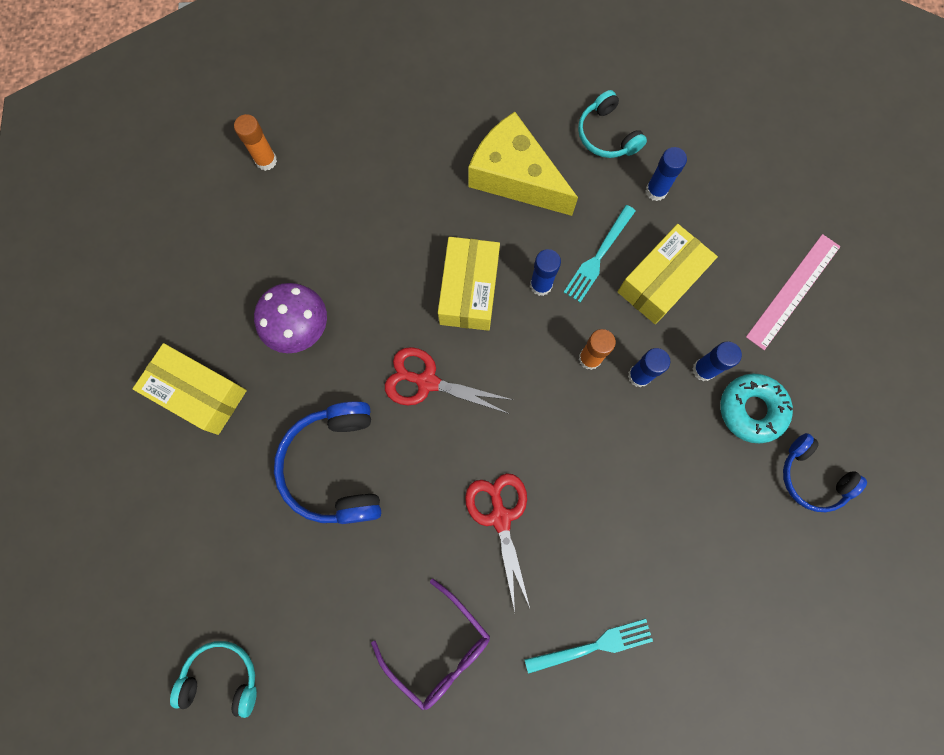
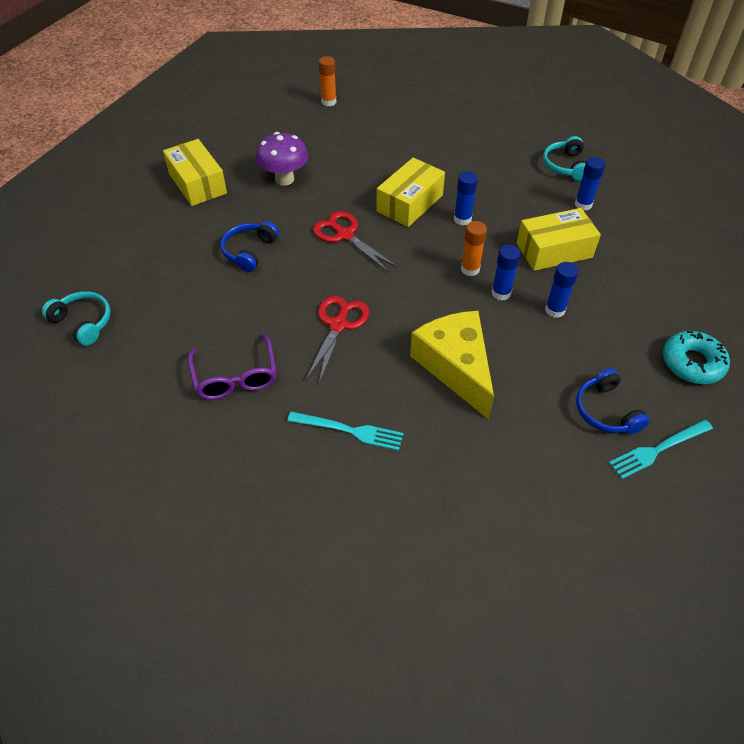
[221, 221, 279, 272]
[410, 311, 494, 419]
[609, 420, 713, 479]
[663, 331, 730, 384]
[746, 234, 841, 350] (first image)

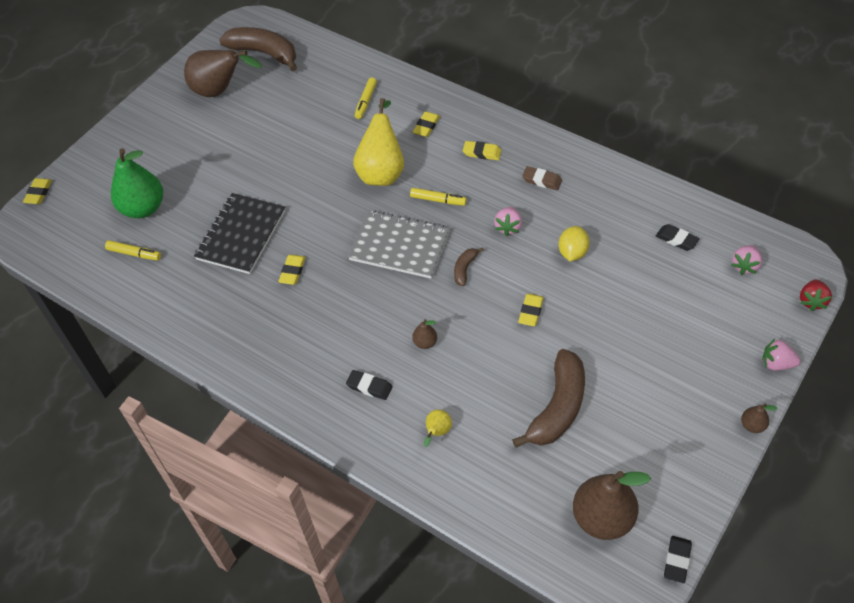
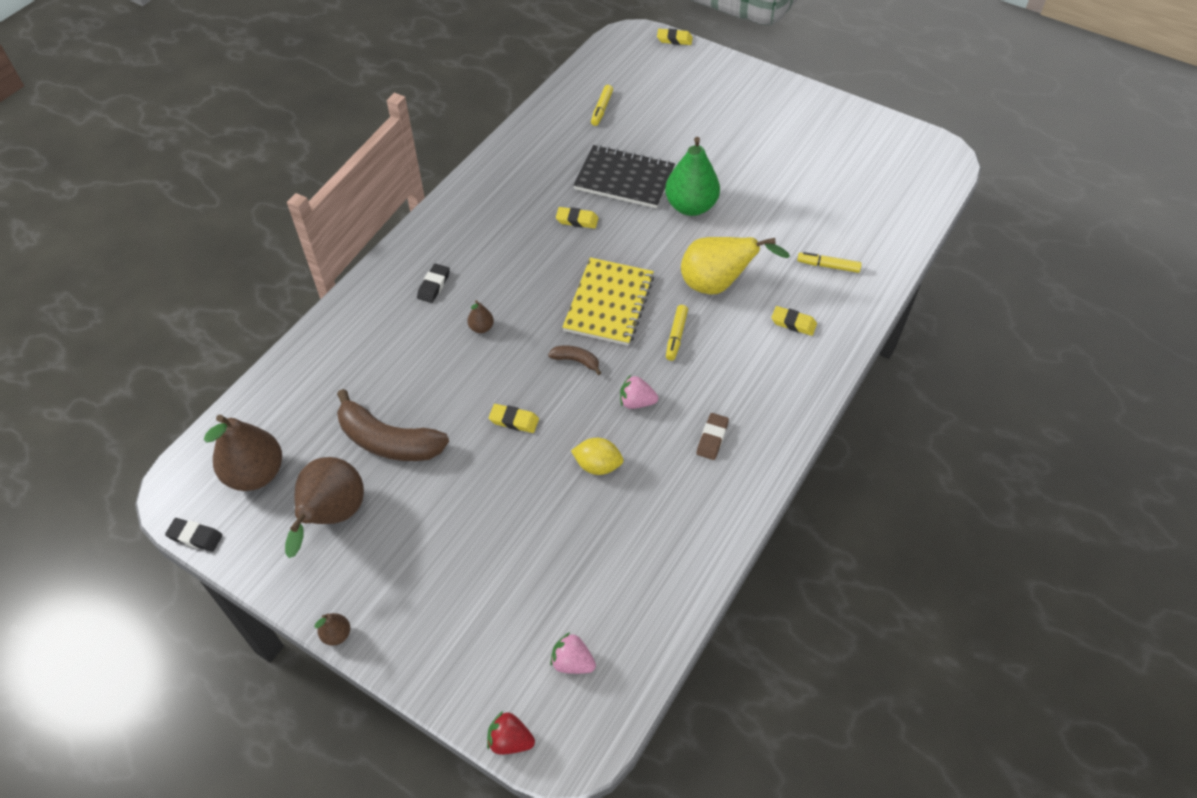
[285, 457, 364, 558]
[562, 257, 654, 346]
[665, 137, 720, 216]
[219, 27, 297, 71] (first image)
[424, 410, 452, 447] (first image)
[463, 141, 501, 160] (first image)
[656, 224, 699, 251] (first image)
[762, 339, 801, 370] (first image)

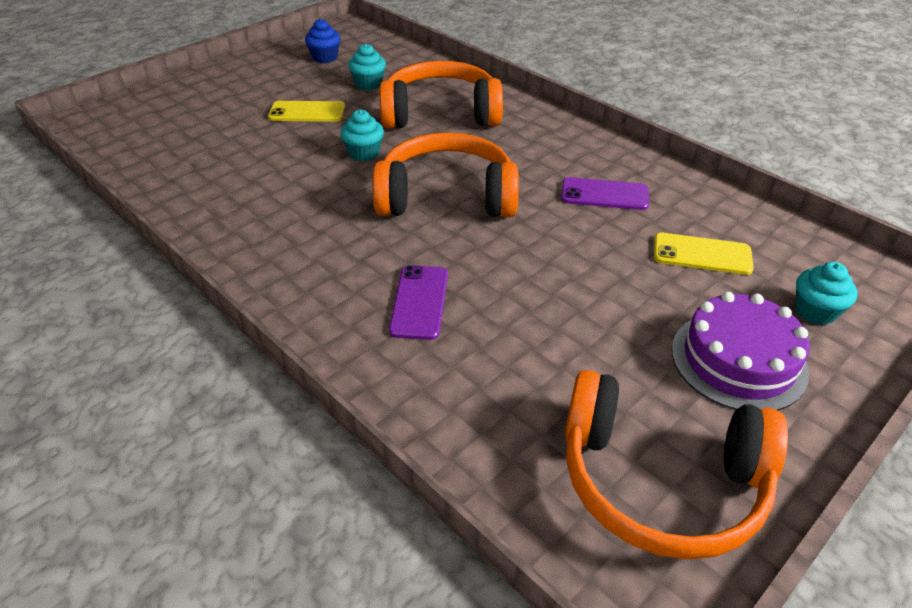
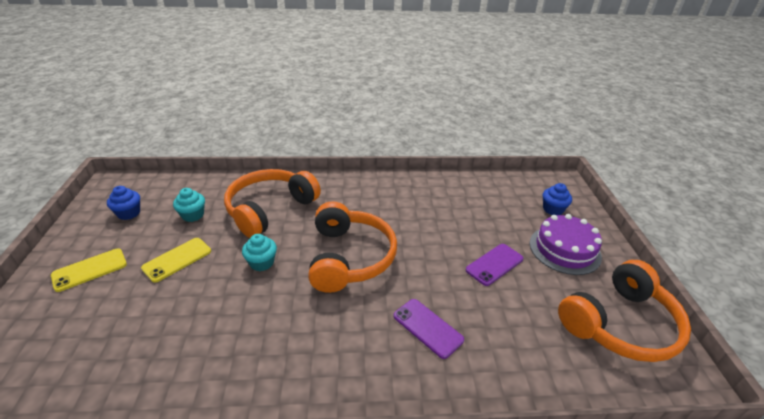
[51, 249, 127, 292]
[308, 201, 397, 293]
[466, 244, 523, 286]
[543, 183, 572, 215]

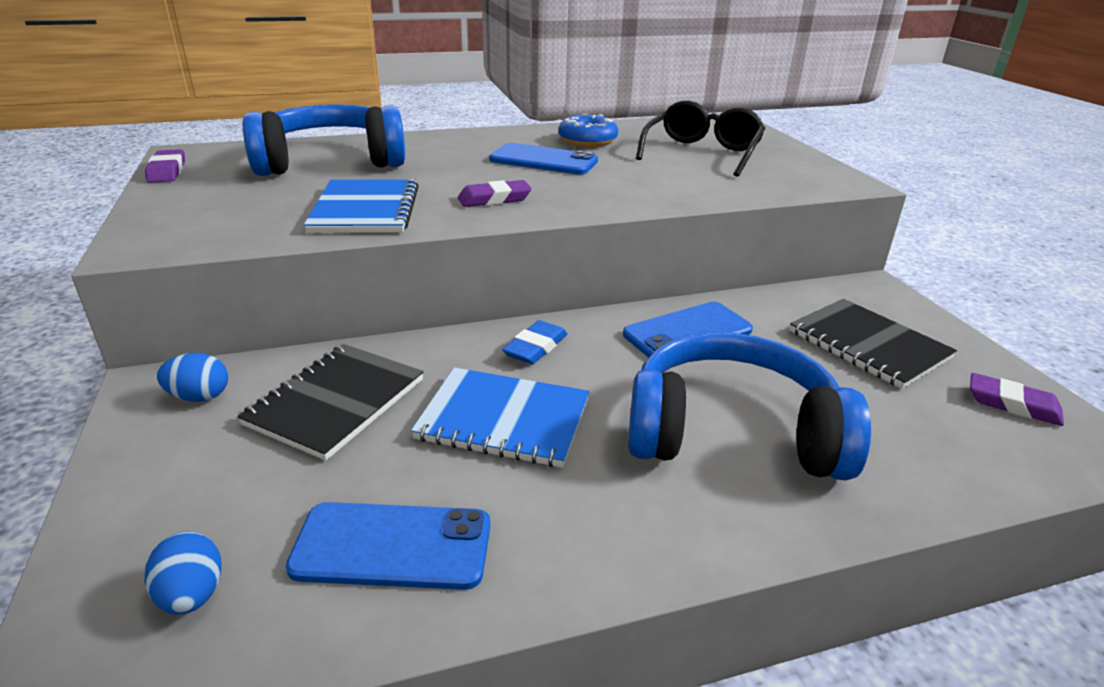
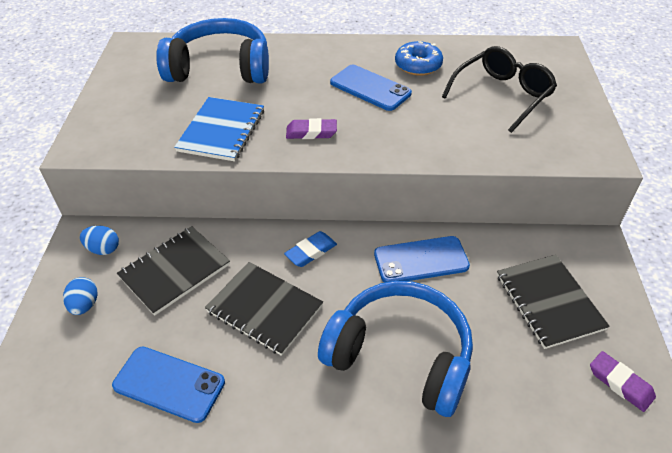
[63, 277, 97, 315]
[205, 262, 323, 356]
[145, 149, 185, 183] (first image)

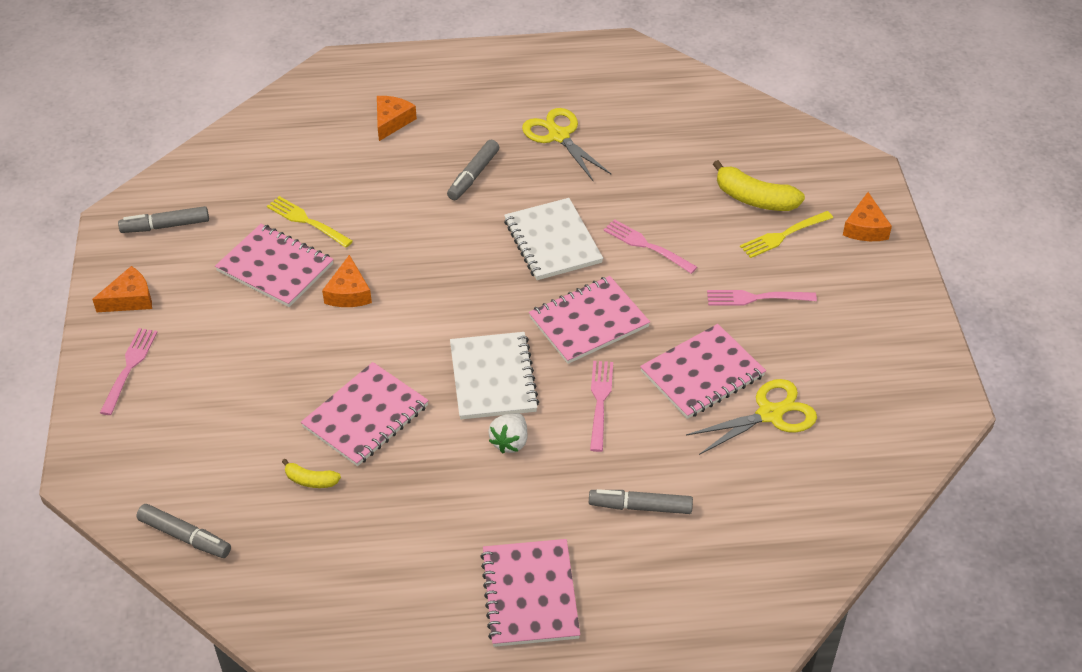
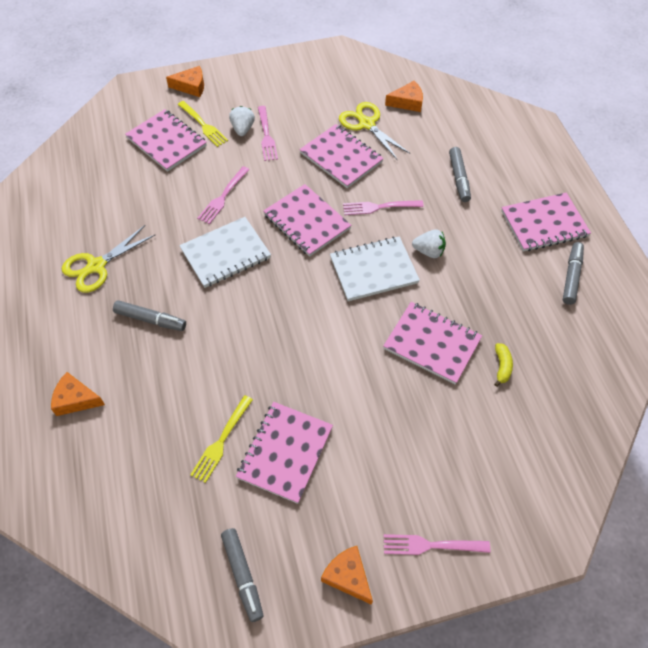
[125, 109, 207, 172]
[229, 106, 255, 136]
[385, 81, 423, 112]
[563, 242, 584, 305]

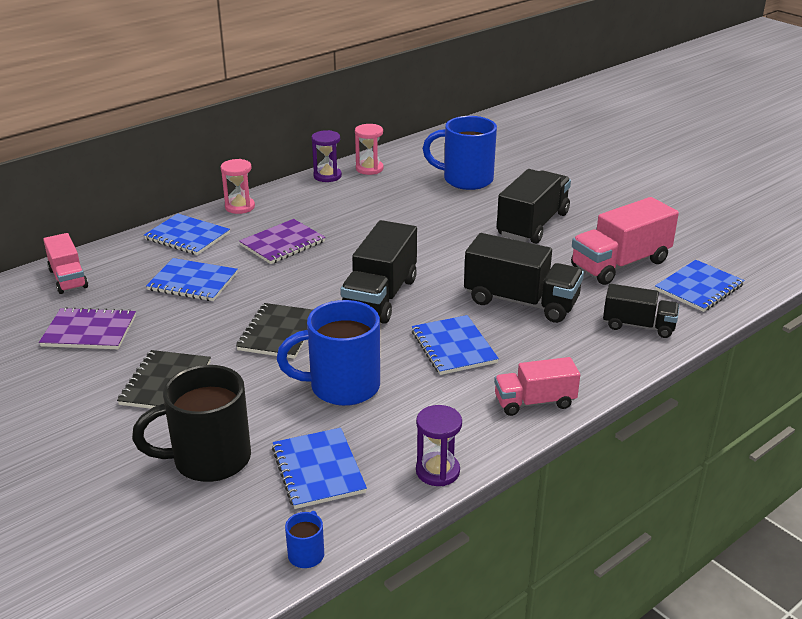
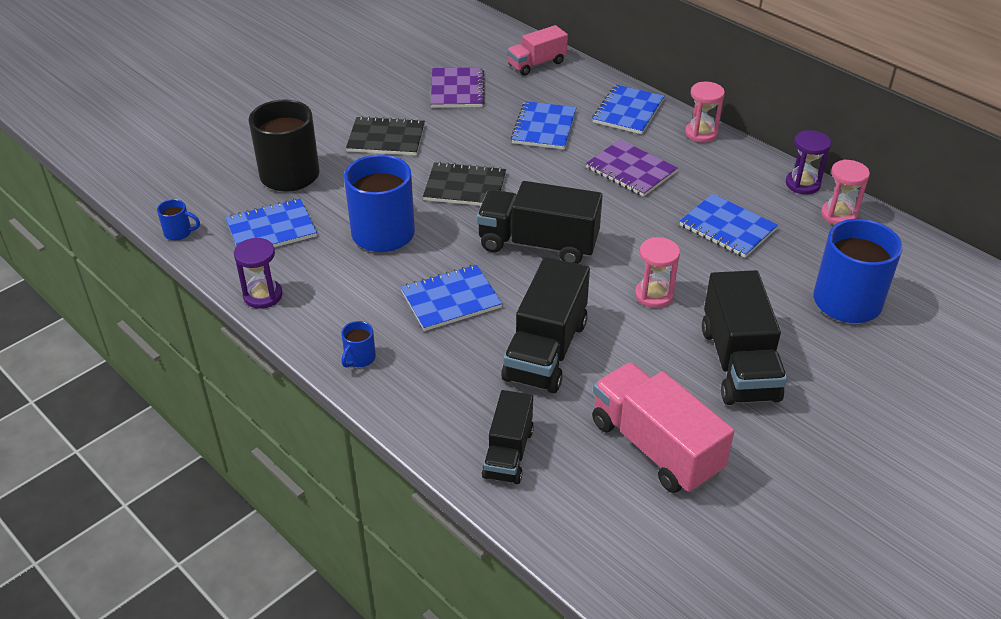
[341, 321, 376, 368]
[635, 237, 680, 308]
[679, 194, 778, 258]
[702, 270, 787, 405]

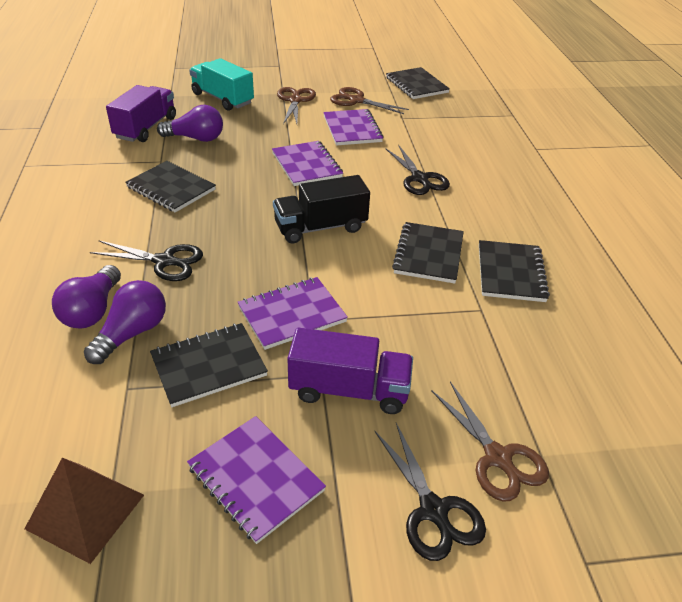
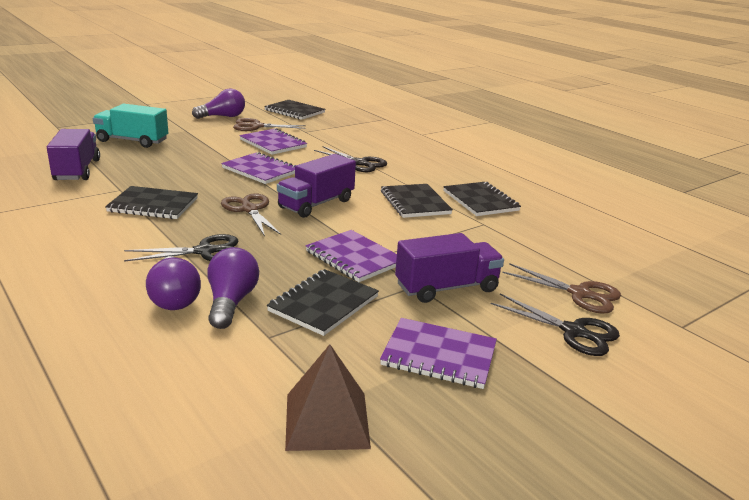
[192, 88, 245, 119]
[221, 193, 281, 236]
[277, 154, 356, 218]
[305, 230, 397, 282]

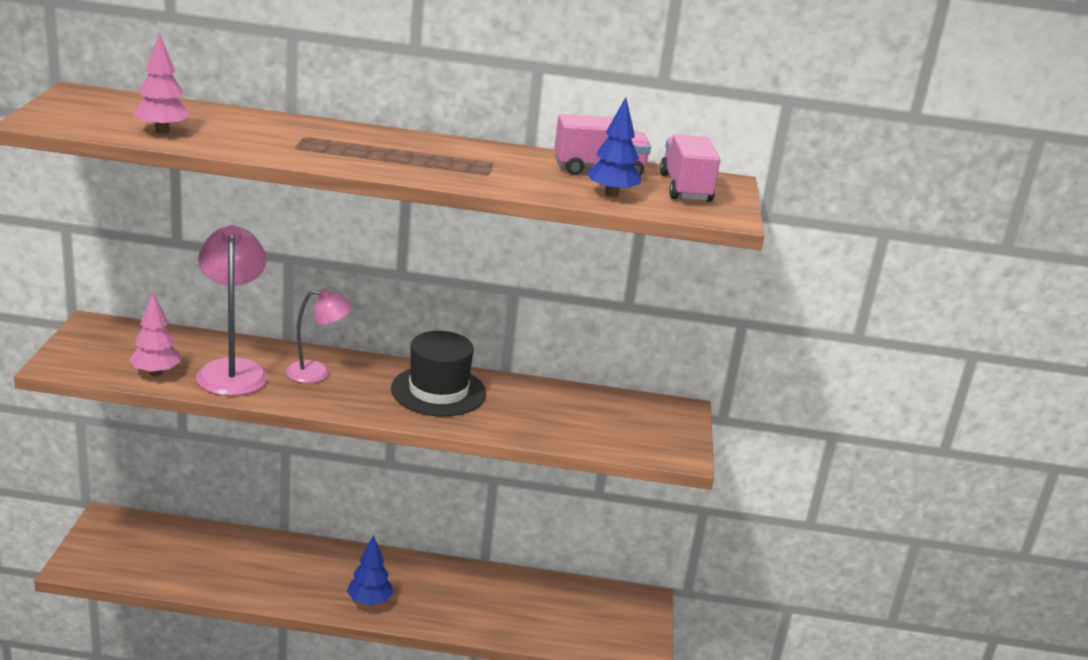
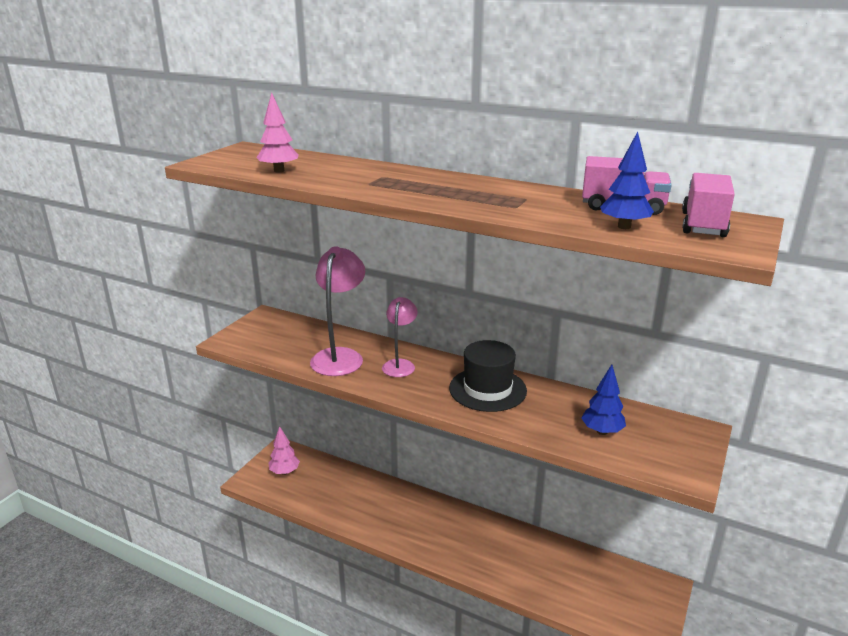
[268, 426, 300, 475]
[382, 297, 418, 377]
[581, 364, 626, 435]

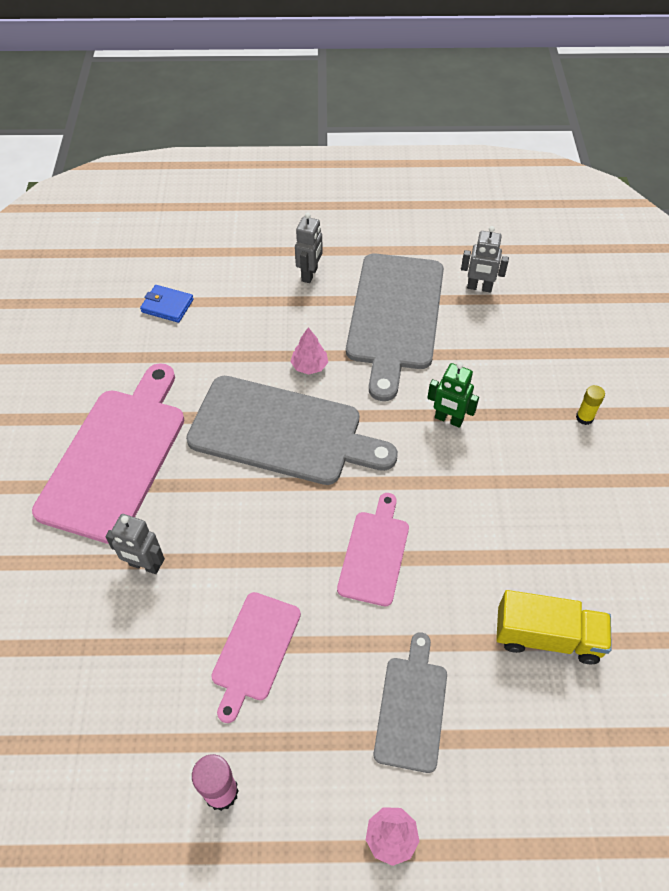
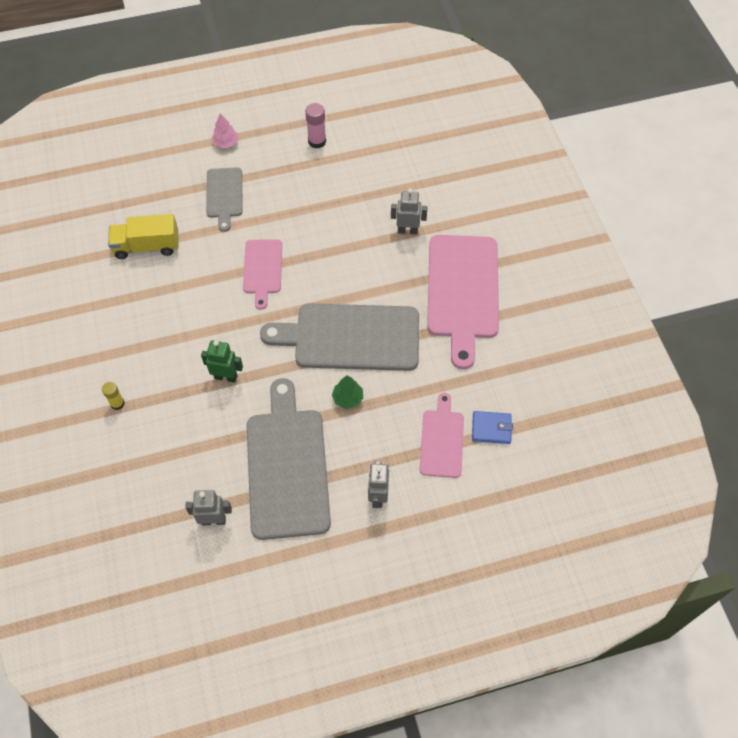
[332, 376, 363, 409]
[419, 393, 464, 478]

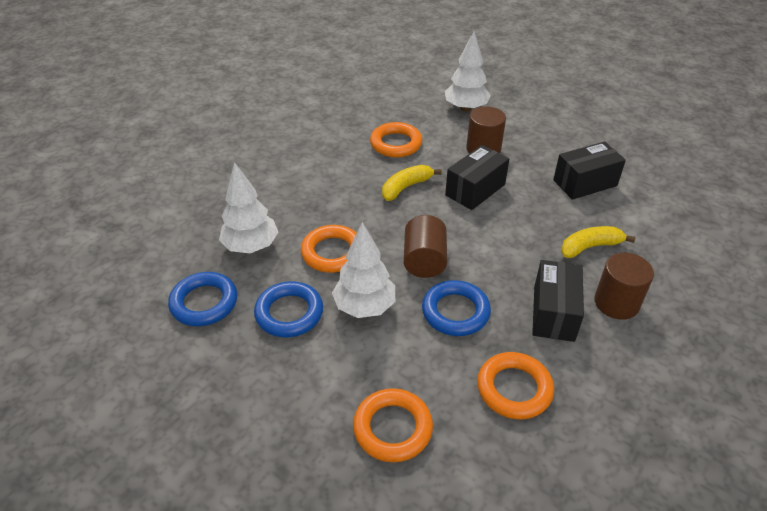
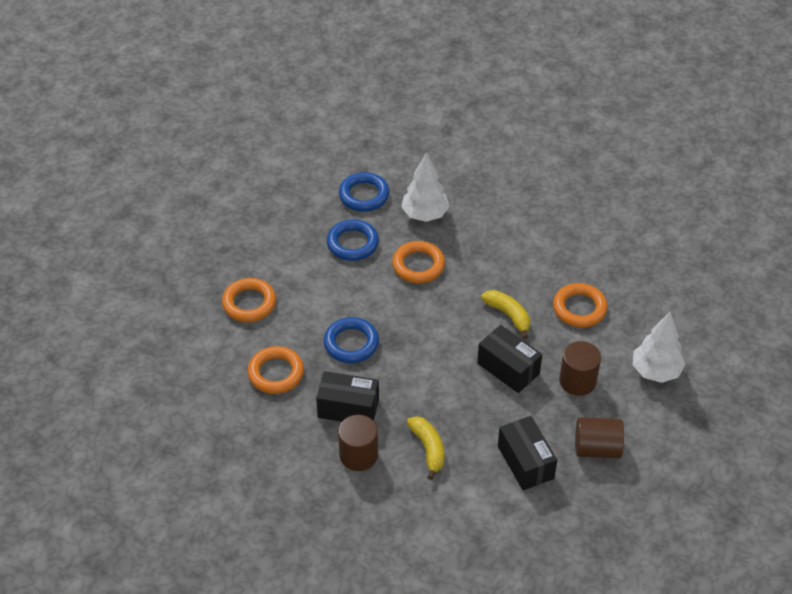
[575, 417, 624, 458]
[332, 222, 395, 318] (first image)

